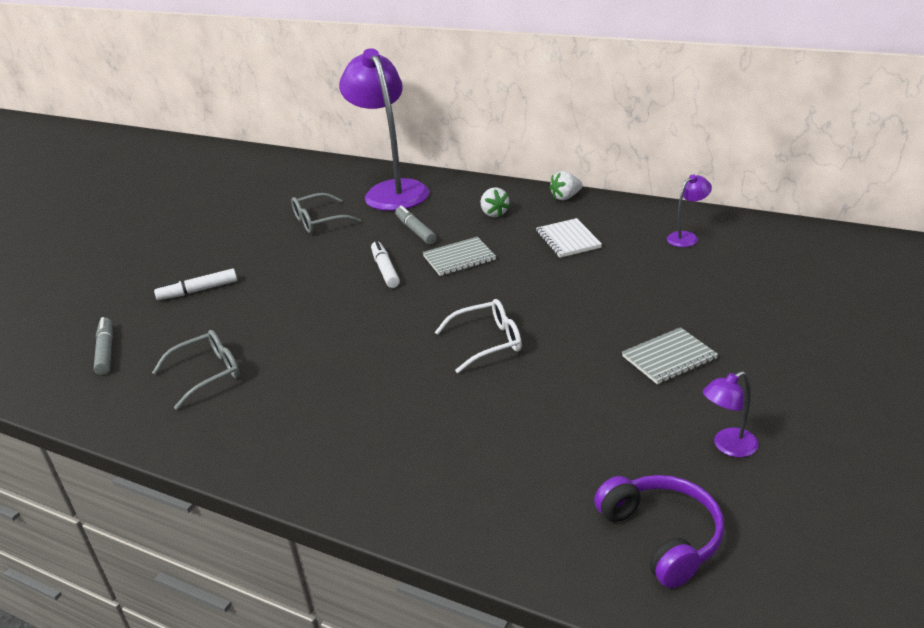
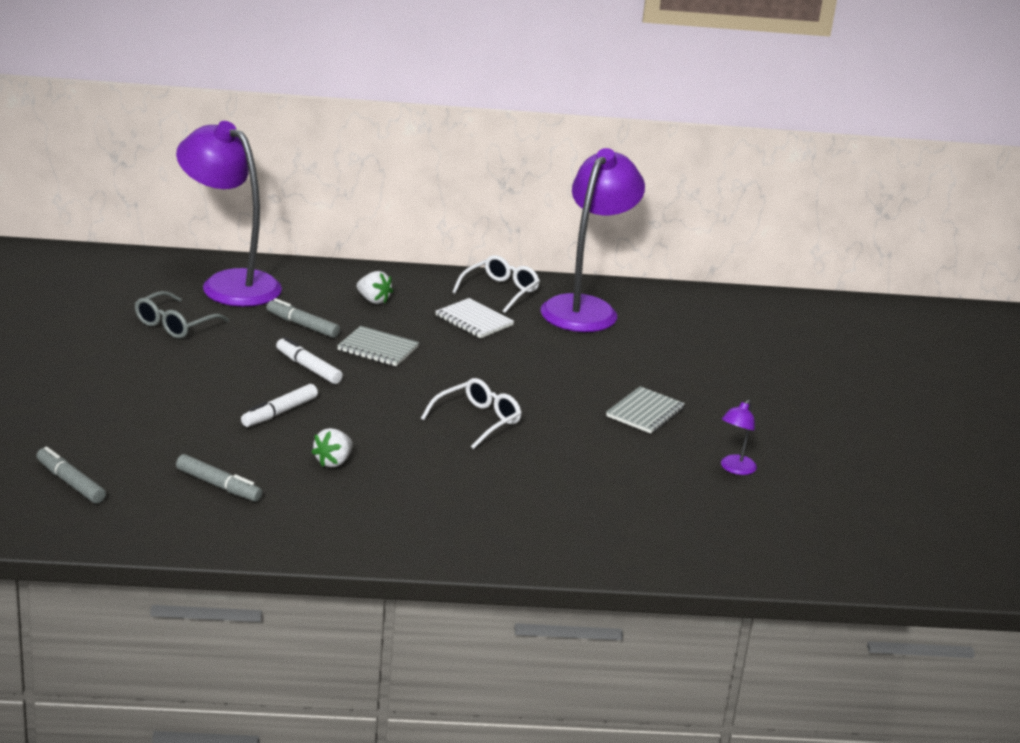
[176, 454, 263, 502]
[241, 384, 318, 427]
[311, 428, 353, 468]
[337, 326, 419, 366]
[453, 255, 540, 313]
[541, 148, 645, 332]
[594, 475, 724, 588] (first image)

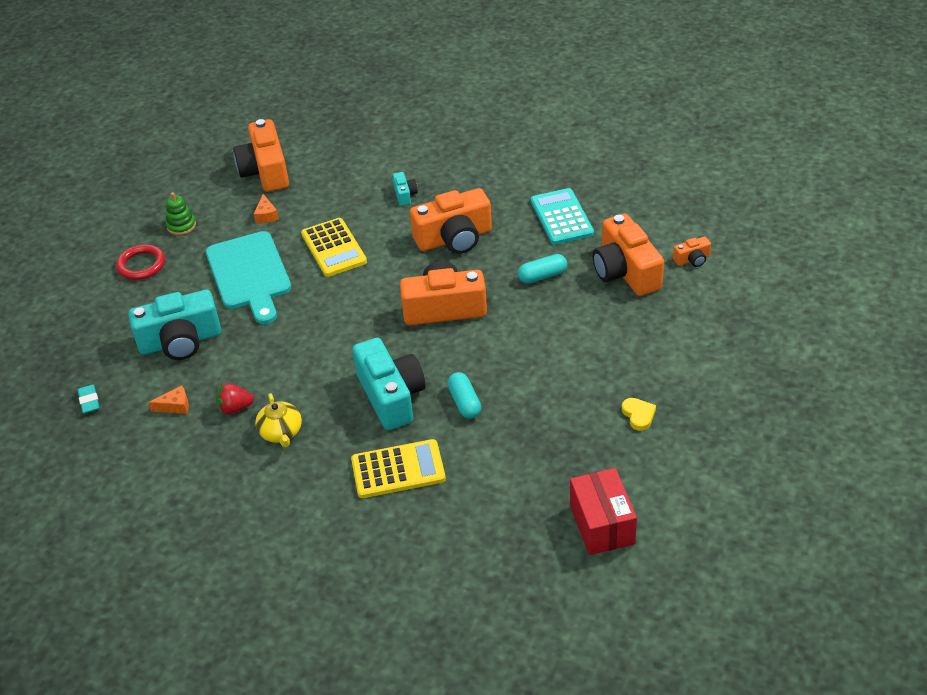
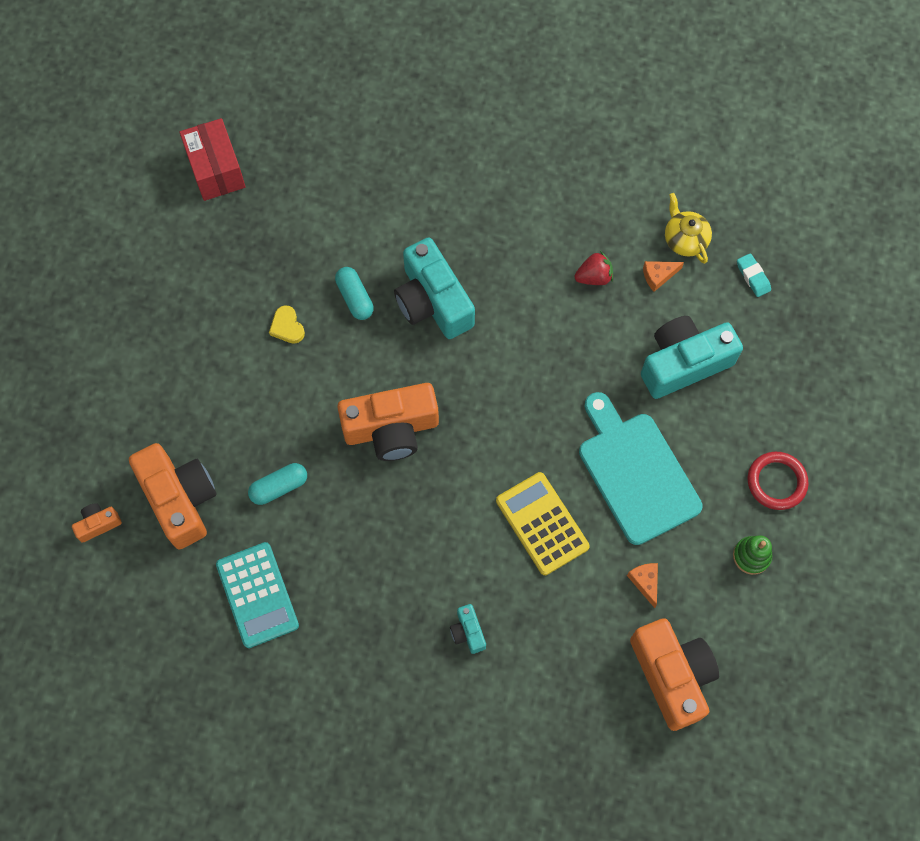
[269, 305, 305, 344]
[665, 193, 712, 264]
[351, 439, 446, 498] (first image)
[410, 188, 492, 254] (first image)

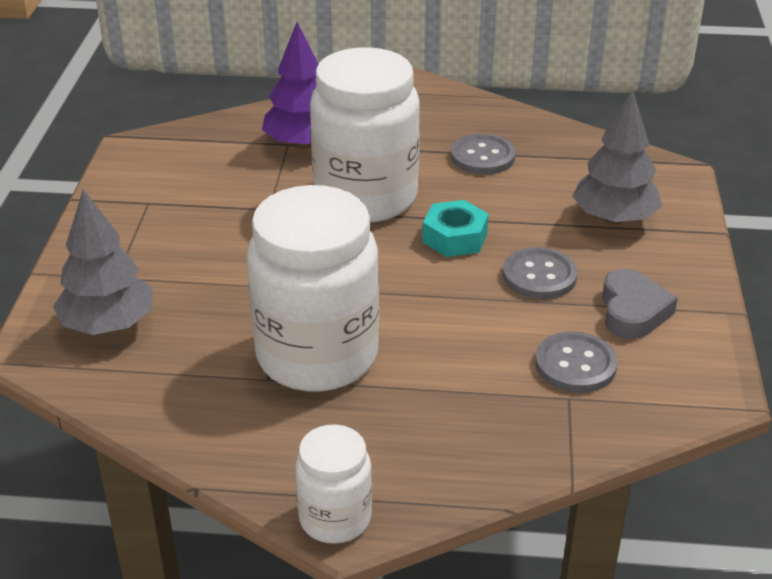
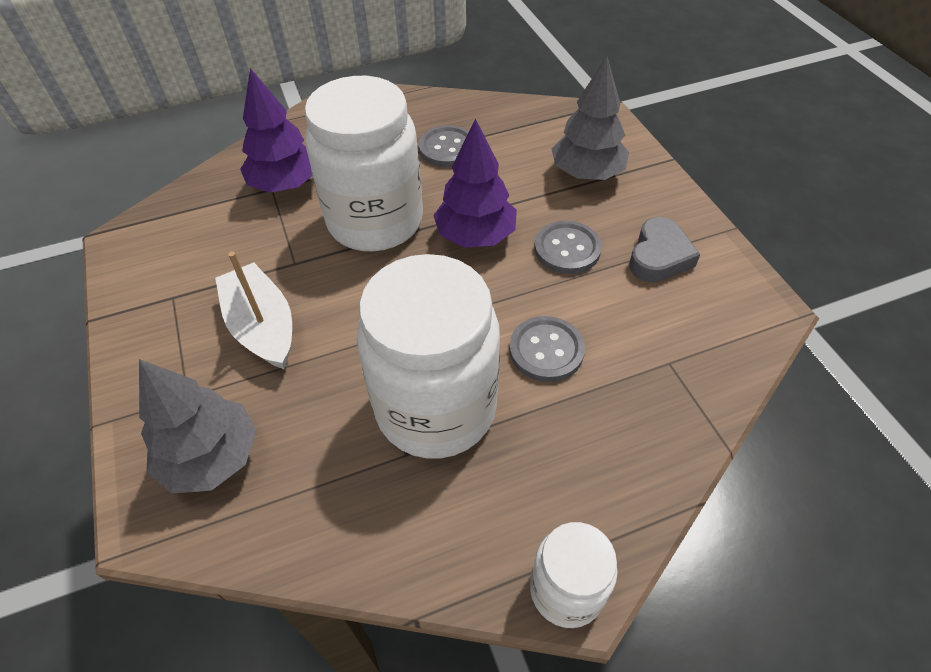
[215, 251, 292, 369]
[433, 119, 517, 248]
[509, 316, 585, 382]
[629, 217, 700, 282]

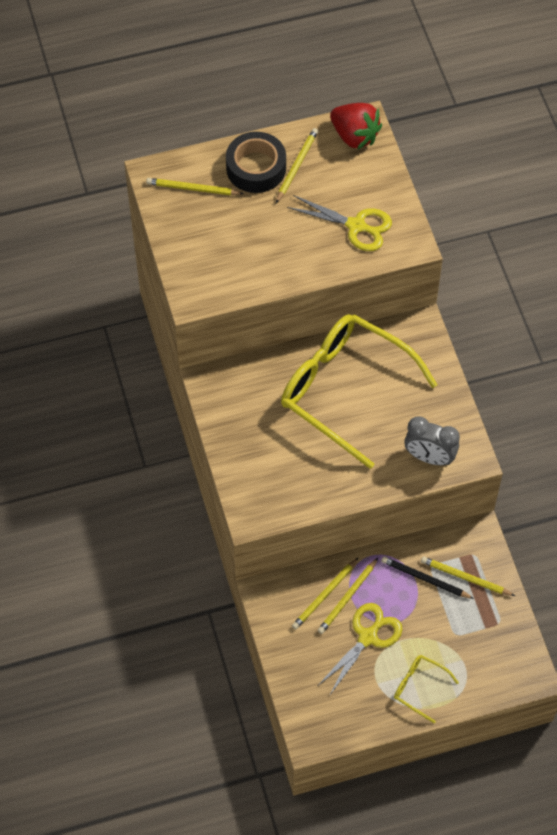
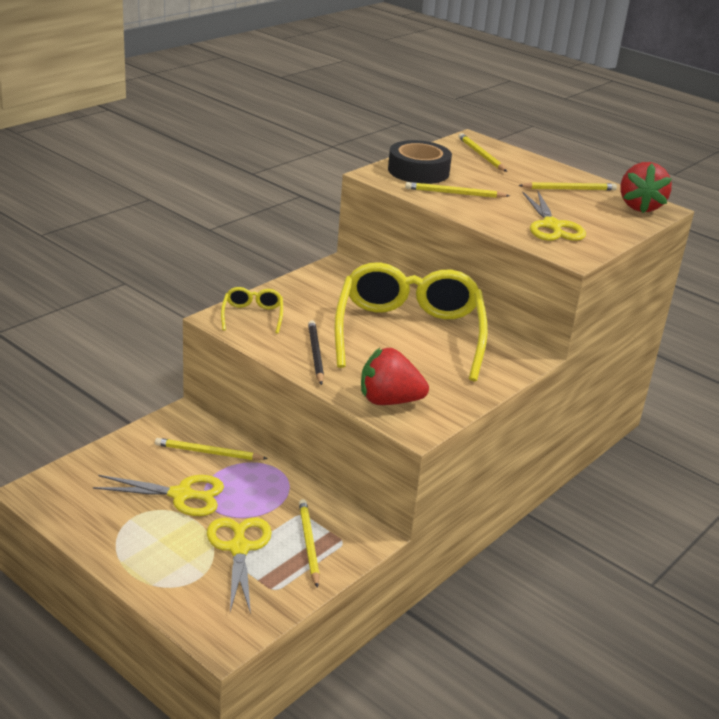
[207, 517, 272, 614]
[221, 287, 283, 334]
[308, 320, 324, 385]
[361, 348, 429, 405]
[388, 140, 452, 184]
[405, 182, 510, 198]

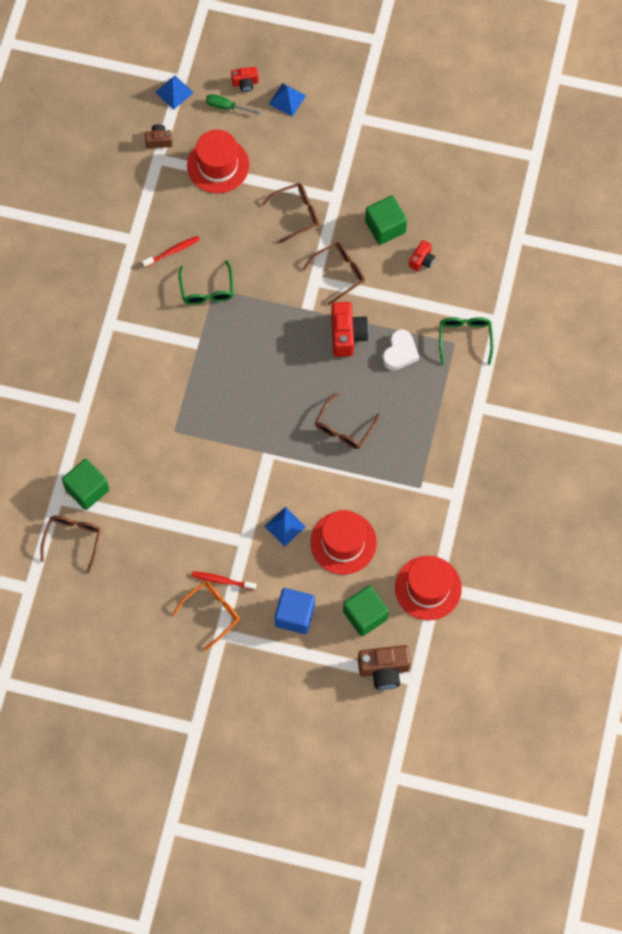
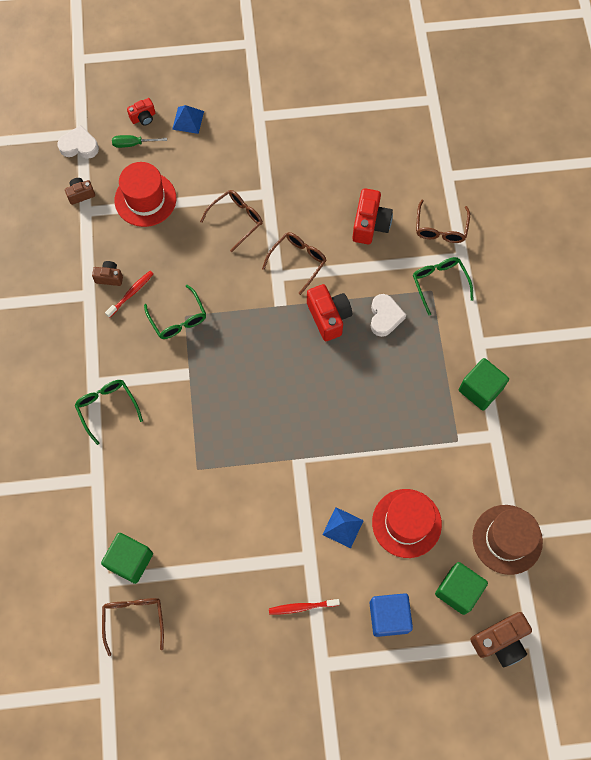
[57, 125, 99, 159]
[75, 380, 143, 445]
[92, 261, 123, 286]
[352, 188, 393, 244]
[416, 200, 470, 243]
[459, 358, 509, 410]
[472, 505, 543, 575]
[173, 581, 240, 650] (first image)

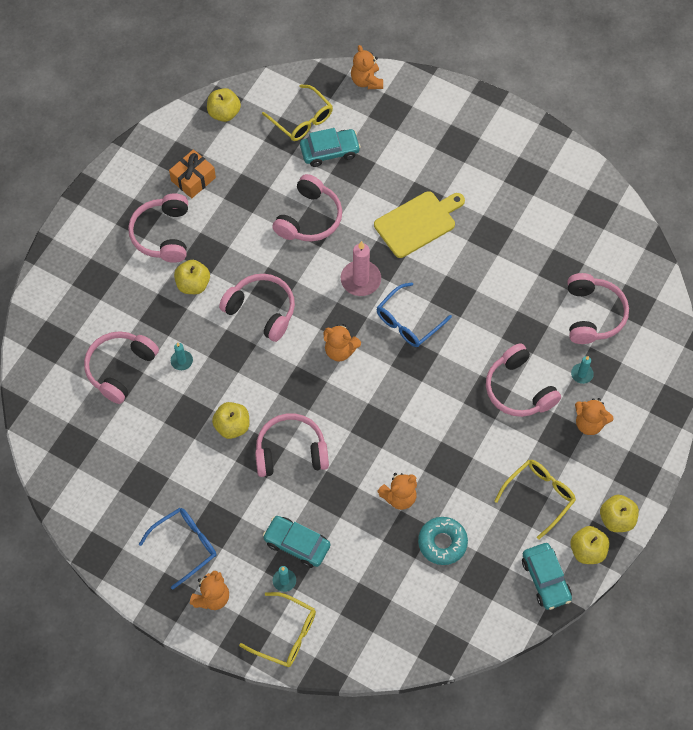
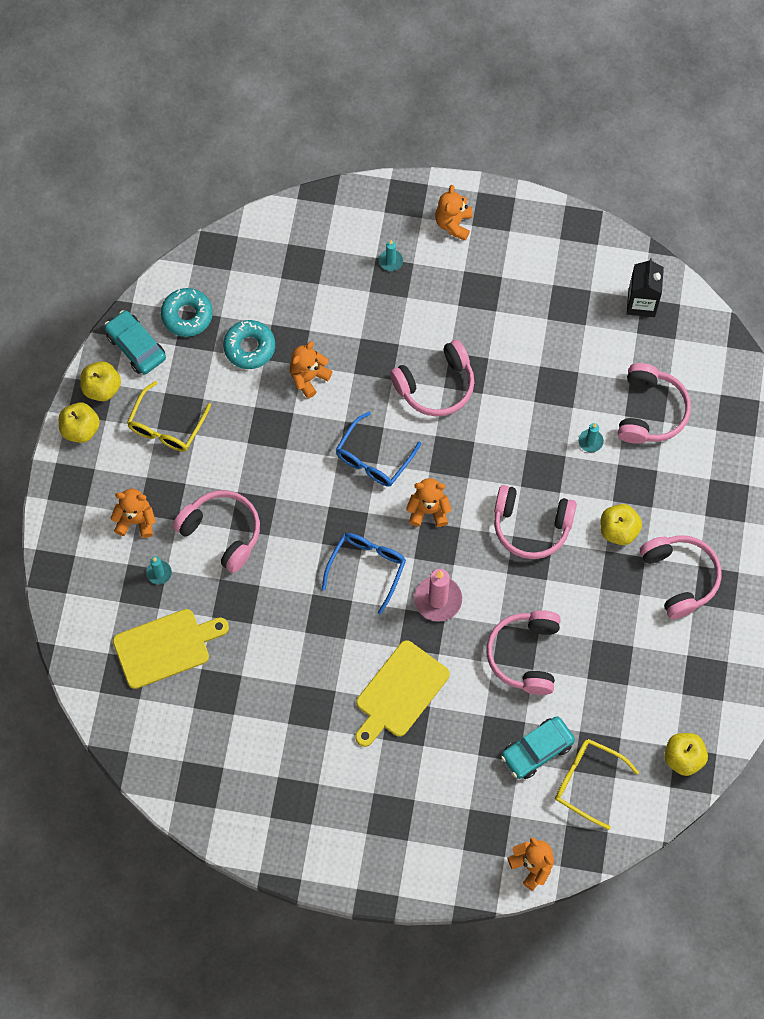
[113, 609, 229, 689]
[161, 288, 213, 337]
[336, 412, 421, 487]
[627, 258, 664, 317]
[169, 149, 216, 199] (first image)
[212, 402, 249, 439] (first image)
[239, 592, 316, 667] (first image)
[263, 516, 330, 568] (first image)

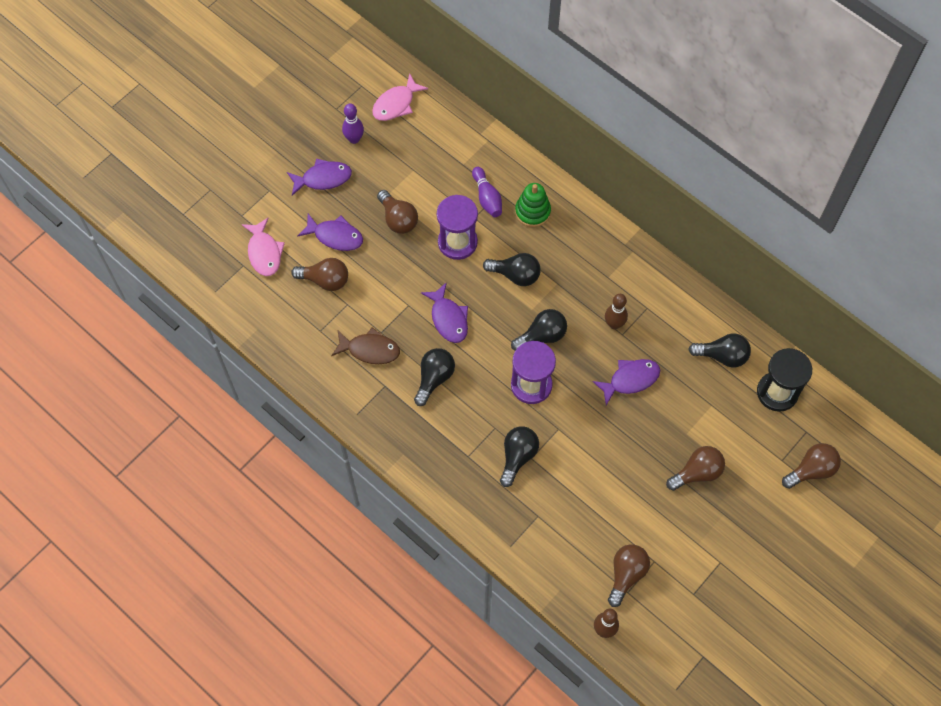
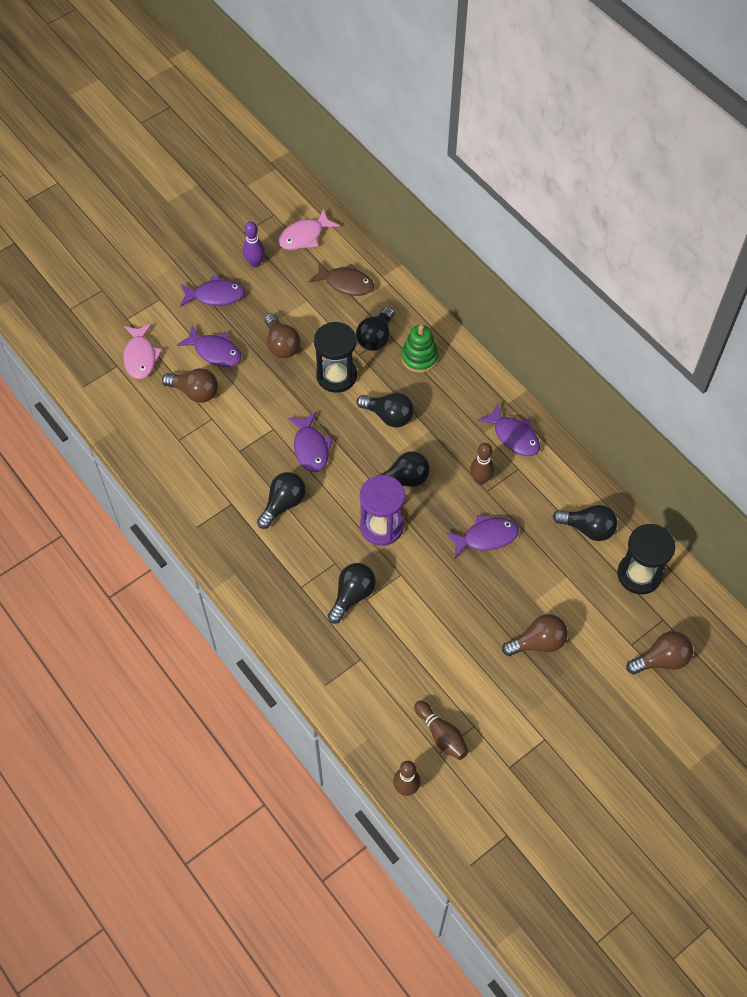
[309, 262, 374, 296]
[314, 322, 357, 393]
[356, 307, 394, 351]
[414, 700, 468, 760]
[477, 403, 540, 456]

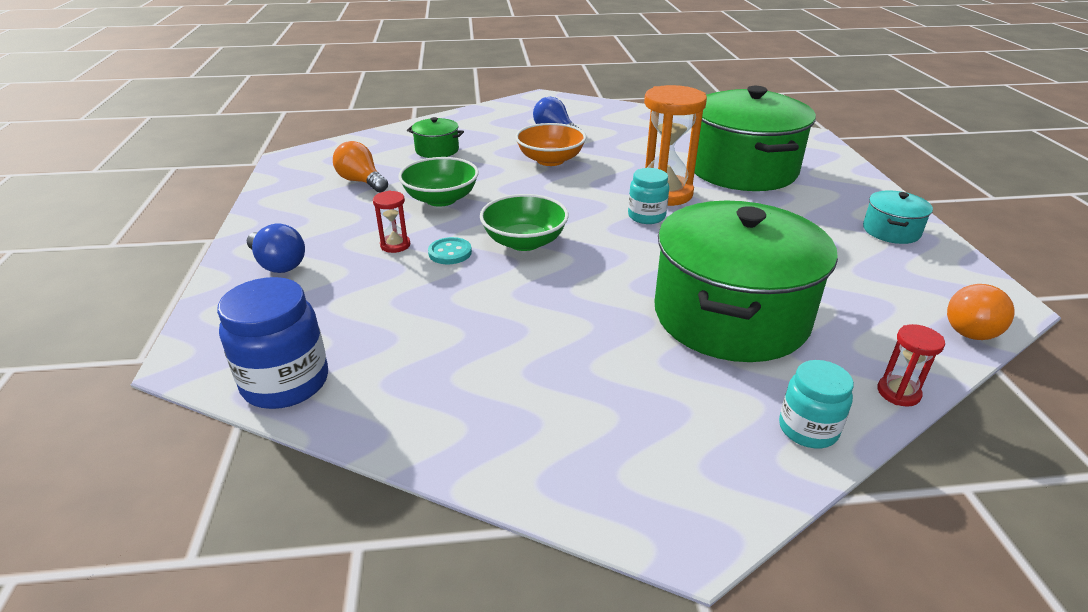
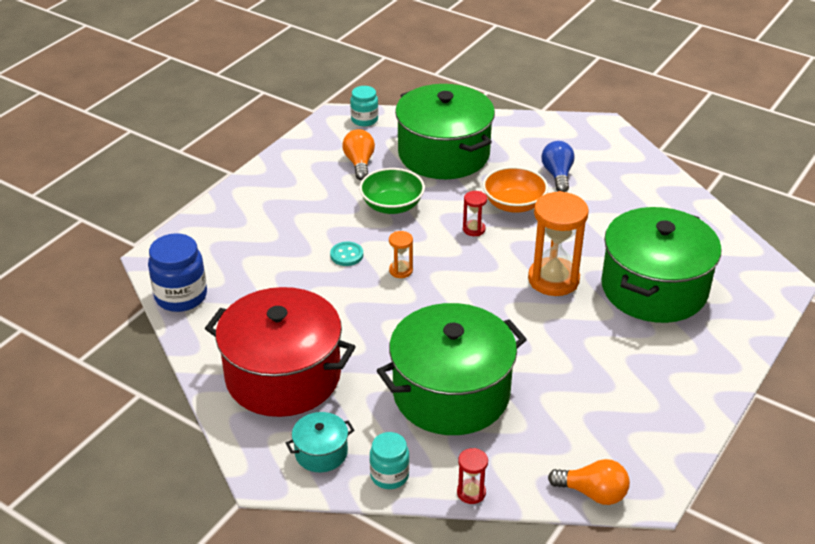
[205, 287, 356, 417]
[286, 412, 354, 472]
[350, 86, 378, 126]
[389, 231, 413, 278]
[395, 84, 495, 179]
[463, 191, 487, 236]
[548, 459, 630, 505]
[247, 224, 305, 273] (first image)

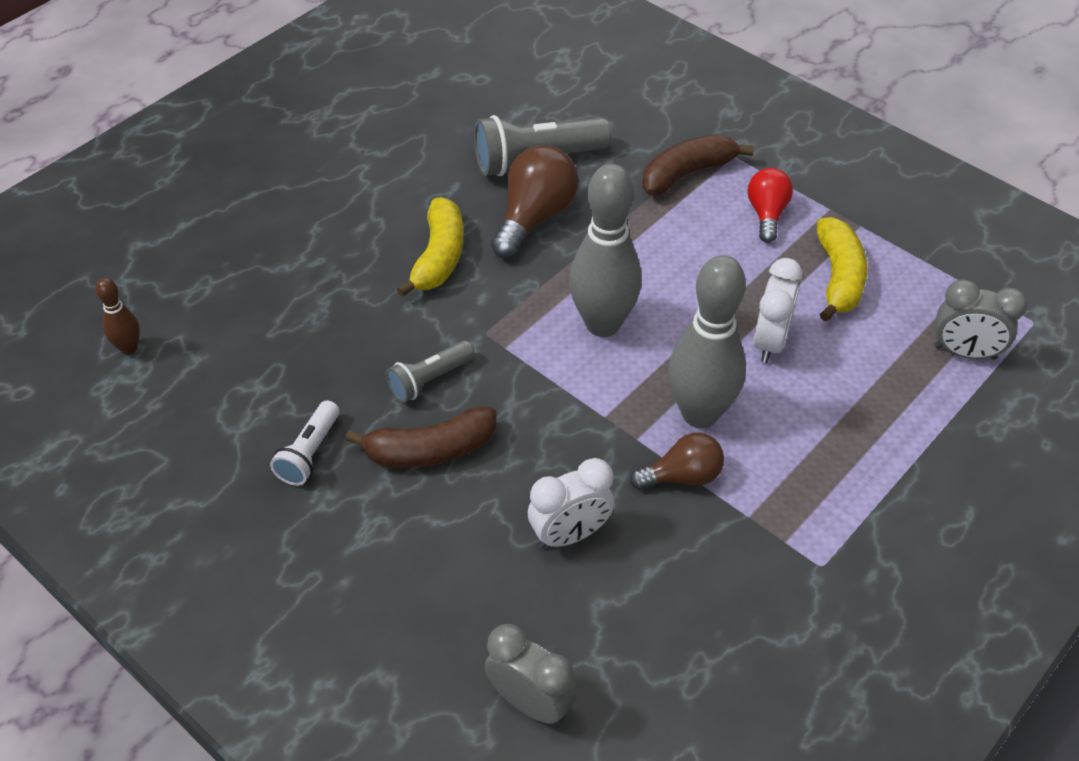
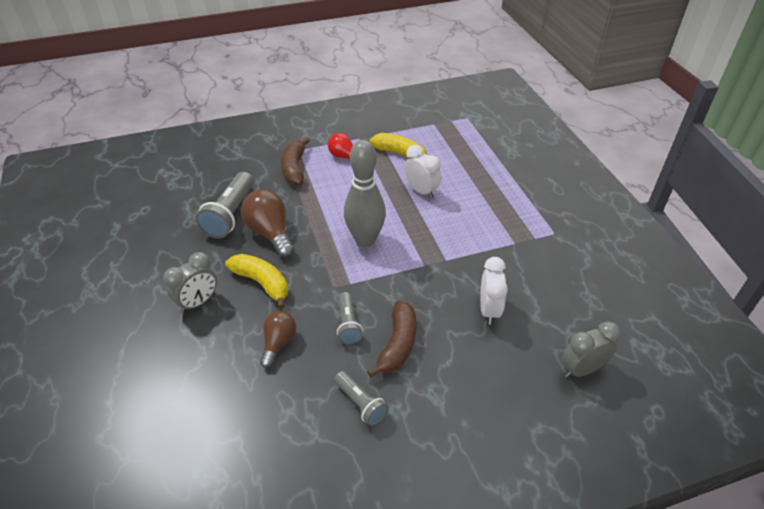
[163, 252, 217, 313]
[260, 311, 296, 368]
[334, 371, 388, 426]
[95, 278, 140, 355] (first image)
[668, 255, 746, 428] (first image)

